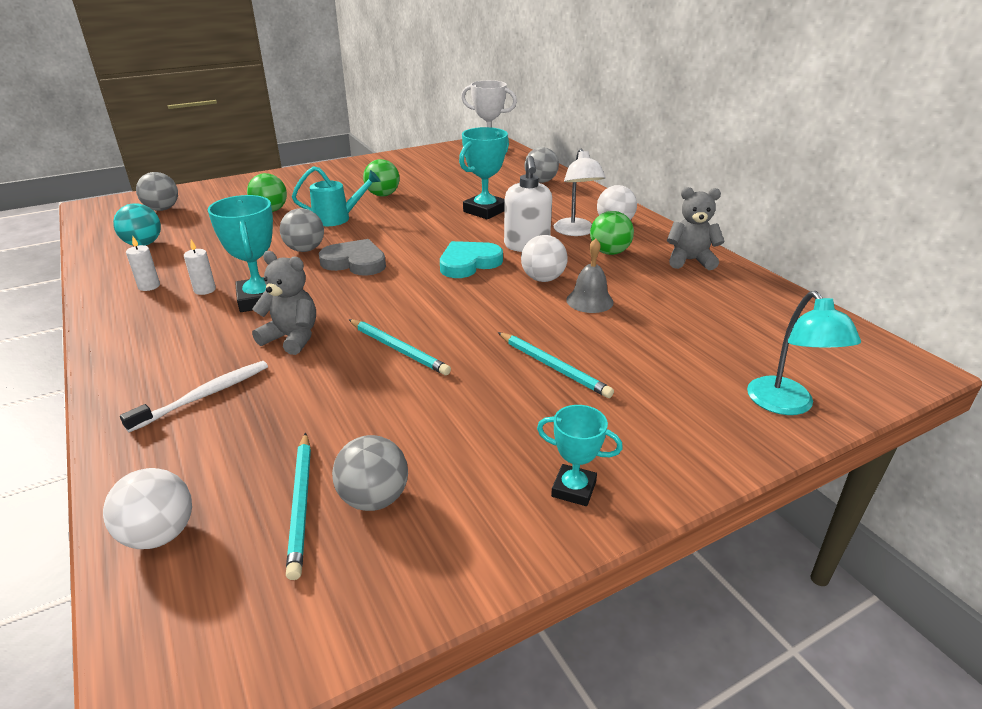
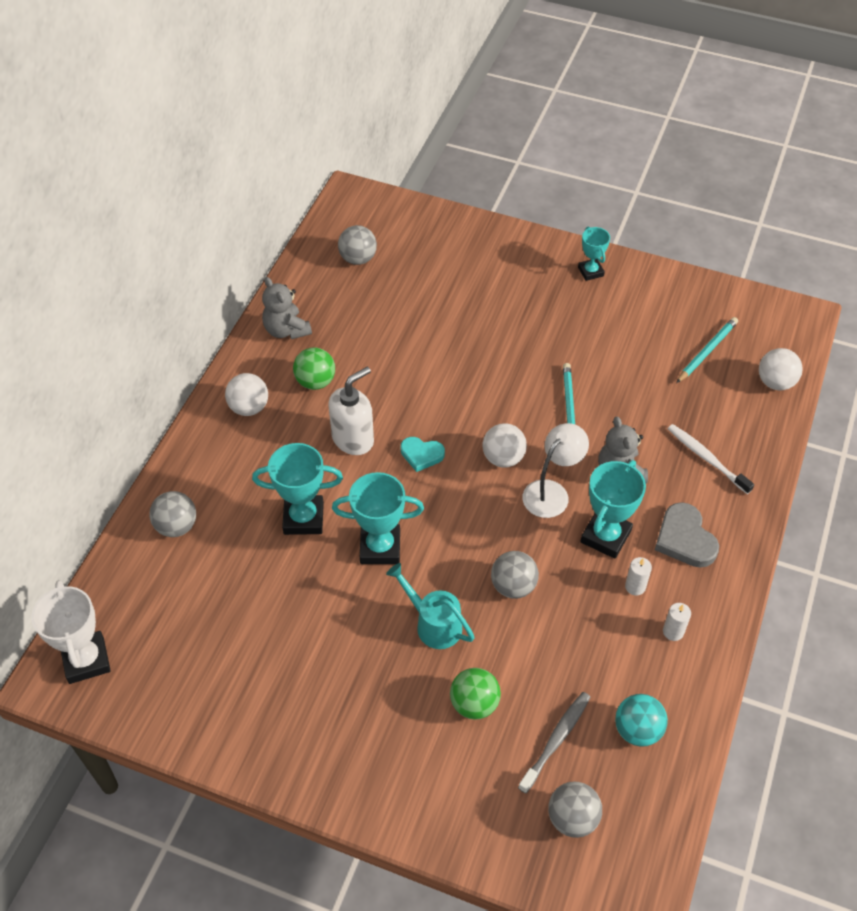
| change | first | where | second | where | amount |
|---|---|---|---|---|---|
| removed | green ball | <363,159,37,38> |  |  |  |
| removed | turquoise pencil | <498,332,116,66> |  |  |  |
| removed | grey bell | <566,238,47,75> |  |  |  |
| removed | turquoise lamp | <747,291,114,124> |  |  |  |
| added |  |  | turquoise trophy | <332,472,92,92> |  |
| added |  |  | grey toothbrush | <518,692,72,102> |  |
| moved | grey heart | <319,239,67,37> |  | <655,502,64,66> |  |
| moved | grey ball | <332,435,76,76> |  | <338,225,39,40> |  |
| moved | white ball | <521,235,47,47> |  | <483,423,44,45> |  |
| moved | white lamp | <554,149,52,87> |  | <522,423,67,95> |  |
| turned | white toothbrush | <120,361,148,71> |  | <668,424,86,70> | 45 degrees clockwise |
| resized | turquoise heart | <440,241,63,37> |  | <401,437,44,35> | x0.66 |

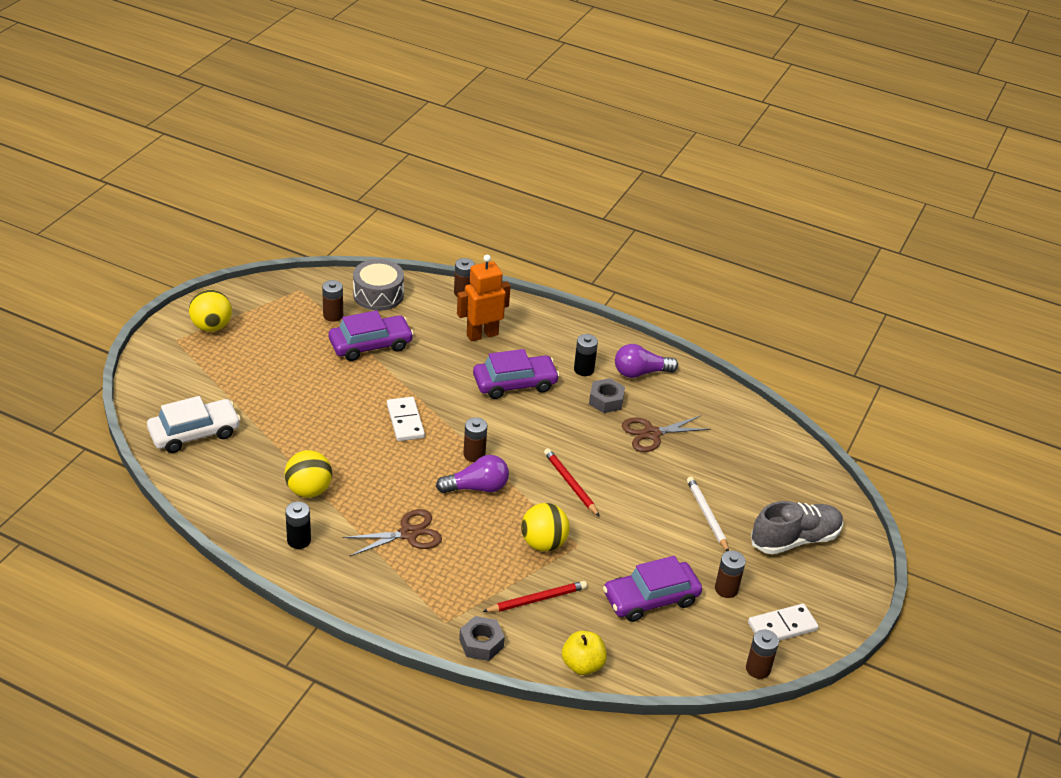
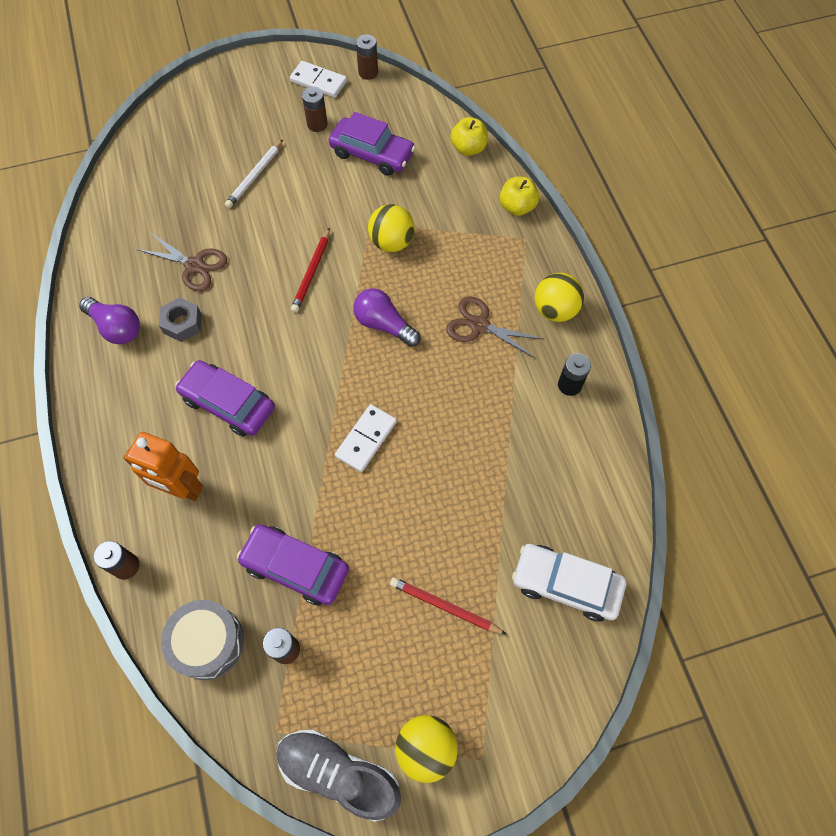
| change | first | where | second | where | amount |
|---|---|---|---|---|---|
| removed | brown battery | <463,417,24,45> |  |  |  |
| removed | black battery | <574,334,24,42> |  |  |  |
| moved | yellow ball | <285,450,47,48> |  | <535,273,49,49> |  |
| moved | red pencil | <482,581,105,31> |  | <390,577,117,58> |  |
| moved | grey shoe | <751,501,92,54> |  | <276,730,125,92> |  |
| replaced | grey nut | <459,616,46,45> | yellow apple | <500,176,39,40> |  |

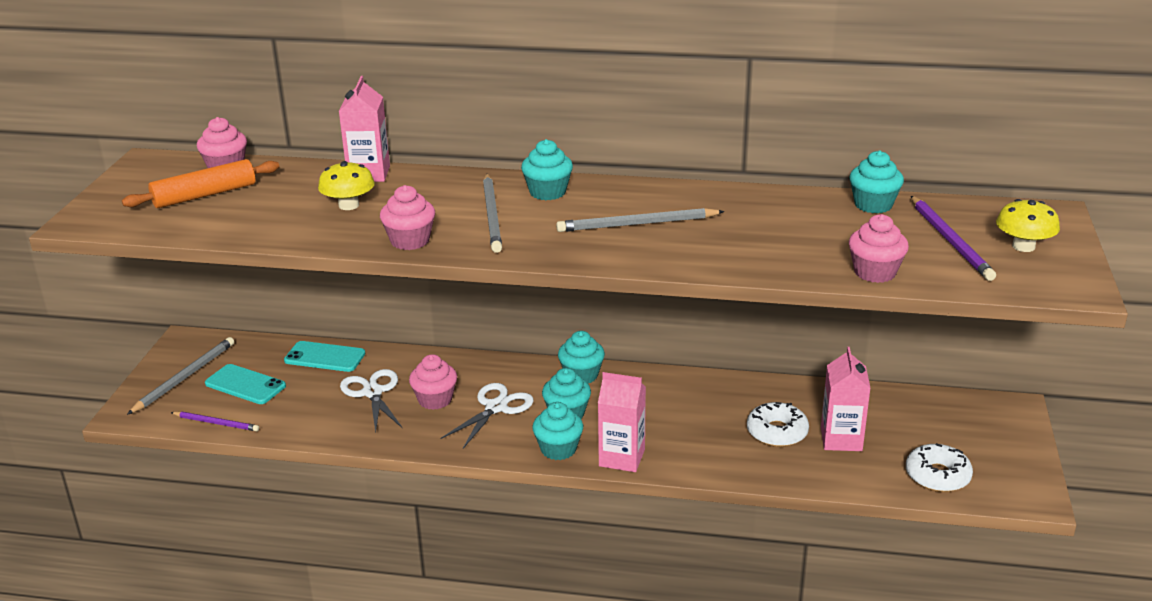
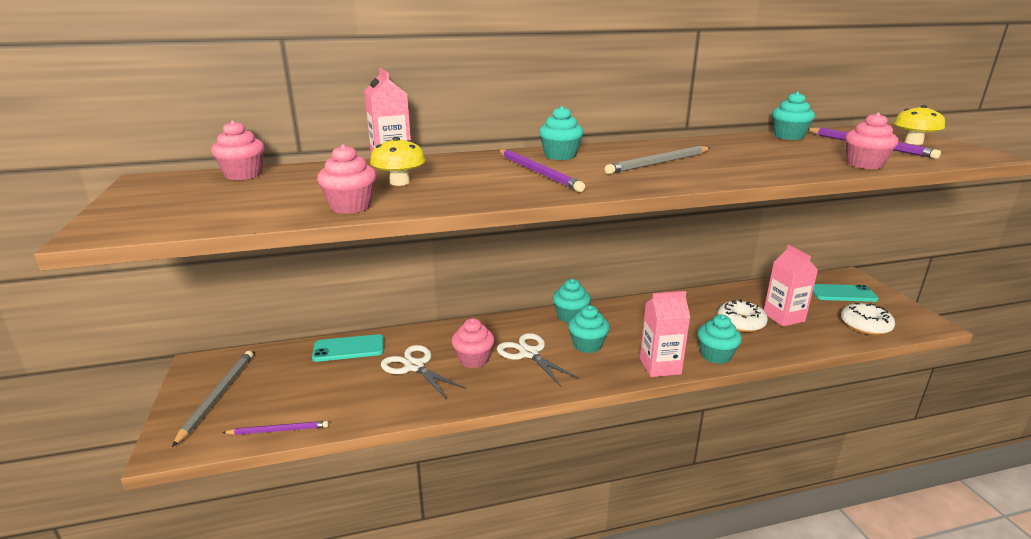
| change | first | where | second | where | amount |
|---|---|---|---|---|---|
| removed | orange rolling pin | <122,159,157,49> |  |  |  |
| moved | turquoise phone | <205,364,81,40> |  | <813,284,66,18> |  |
| moved | pink cupcake | <380,185,55,65> |  | <317,144,59,70> |  |
| moved | turquoise cupcake | <532,402,51,58> |  | <697,315,45,49> |  |
| recoloured | grey pencil | <483,174,19,79> | purple pencil | <499,149,86,43> |  |
| turned | white scissors | <441,383,93,66> |  | <497,333,83,54> | 45 degrees counterclockwise |

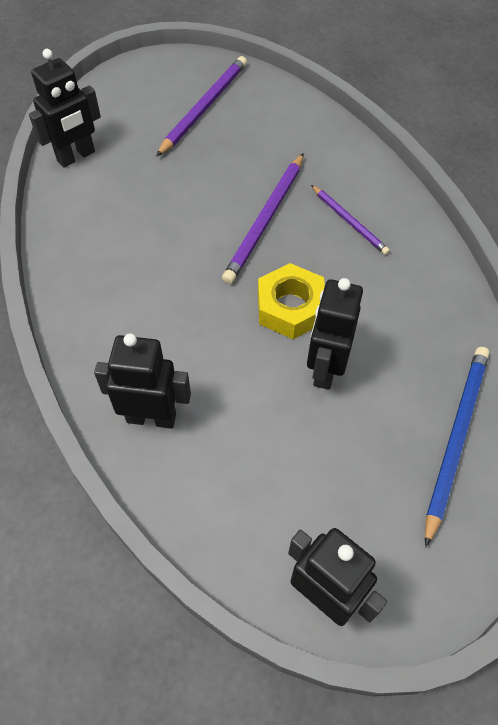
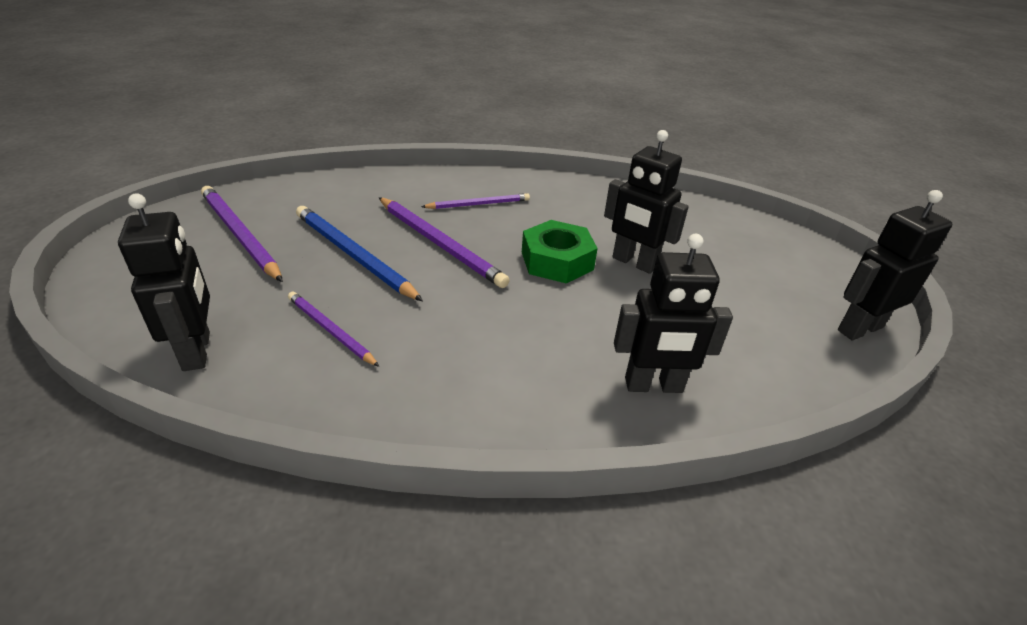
| change | first | where | second | where | amount |
|---|---|---|---|---|---|
| added |  |  | purple pencil | <288,292,92,75> |  |
| moved | blue pencil | <425,347,64,201> |  | <296,206,127,95> |  |
| recoloured | yellow nut | <258,263,67,76> | green nut | <522,220,76,64> |  |
| turned | black robot | <94,333,97,96> |  | <614,234,119,159> | 120 degrees counterclockwise |

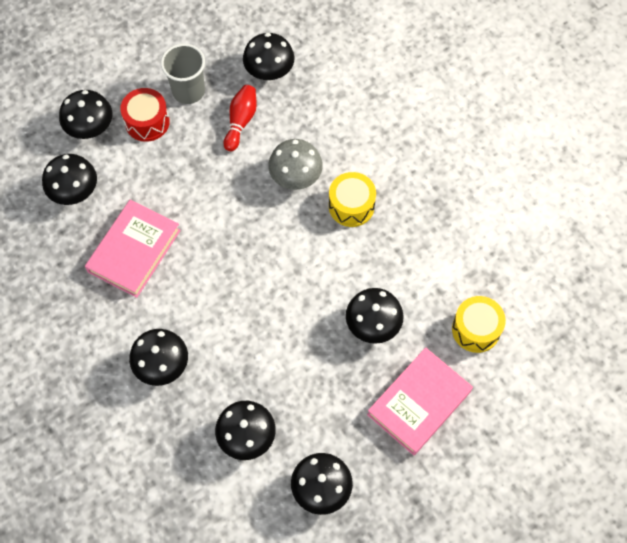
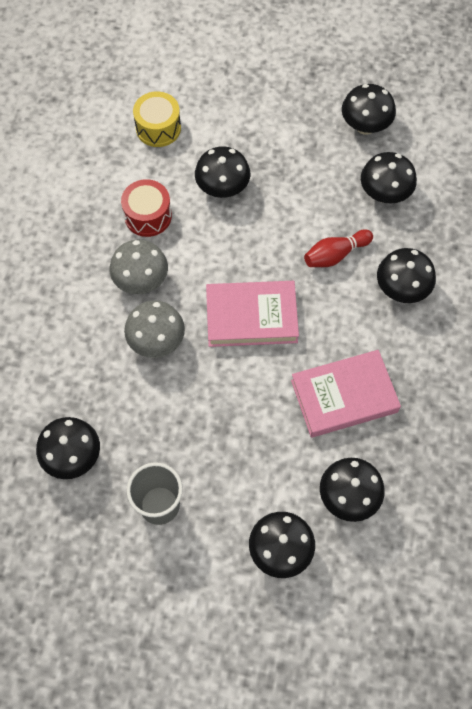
| change | first | where | second | where | amount |
|---|---|---|---|---|---|
| moved | red drum | <120,88,50,54> |  | <121,179,51,58> |  |
| moved | red bowling pin | <224,85,33,66> |  | <304,229,69,38> |  |
| moved | pink book | <367,347,106,108> |  | <206,281,93,66> |  |
| replaced | yellow drum | <329,172,47,55> | grey mushroom | <110,239,58,55> |  |

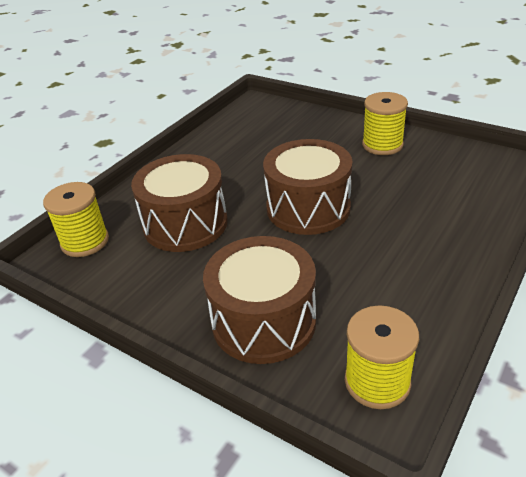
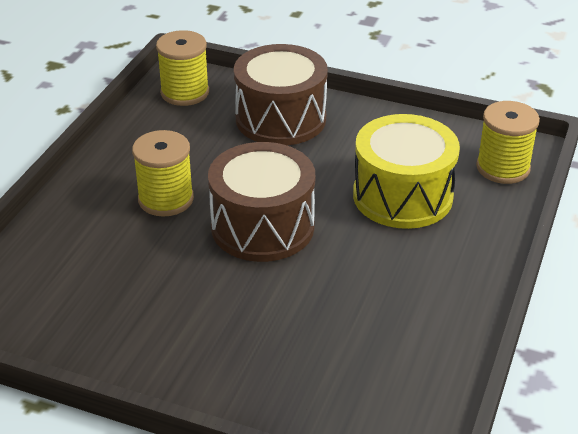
| change | first | where | second | where | amount |
|---|---|---|---|---|---|
| moved | yellow spool | <362,92,46,63> |  | <132,130,62,87> |  |
| recoloured | brown drum | <131,154,97,98> | yellow drum | <353,114,107,115> |  |

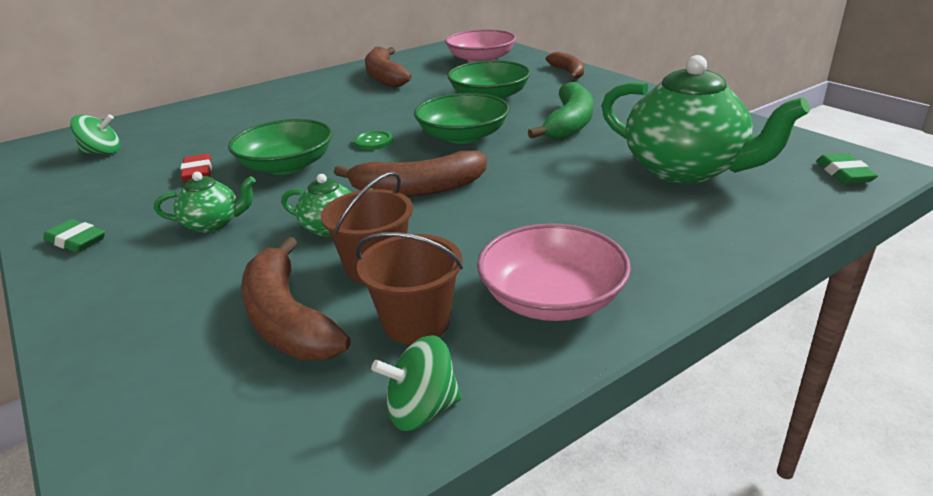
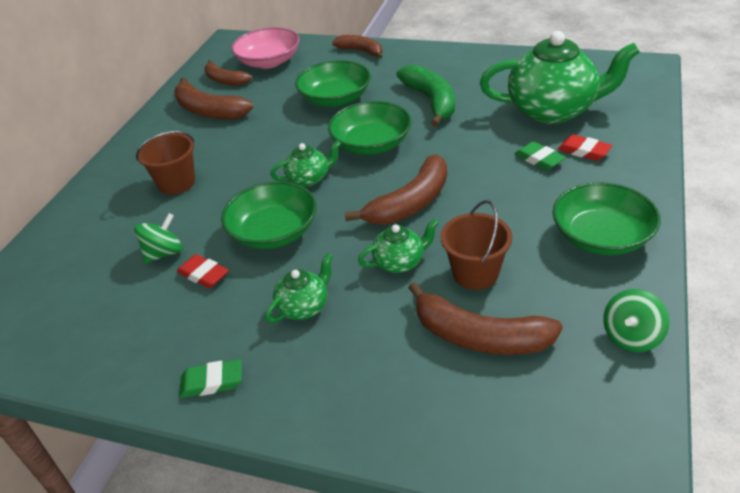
| change | first | where | second | where | amount |
|---|---|---|---|---|---|
| added |  |  | brown banana | <204,60,48,26> |  |
| added |  |  | red eraser | <558,135,54,26> |  |
| moved | green spinning top | <70,114,50,40> |  | <134,213,49,50> |  |
| moved | brown bucket | <356,232,107,113> |  | <136,131,59,64> |  |
| moved | green eraser | <816,153,62,31> |  | <514,141,52,29> |  |
| replaced | green button | <354,131,39,19> | green teapot | <270,140,71,47> |  |
| recoloured | pink bowl | <477,223,154,98> | green bowl | <553,182,108,73> |  |

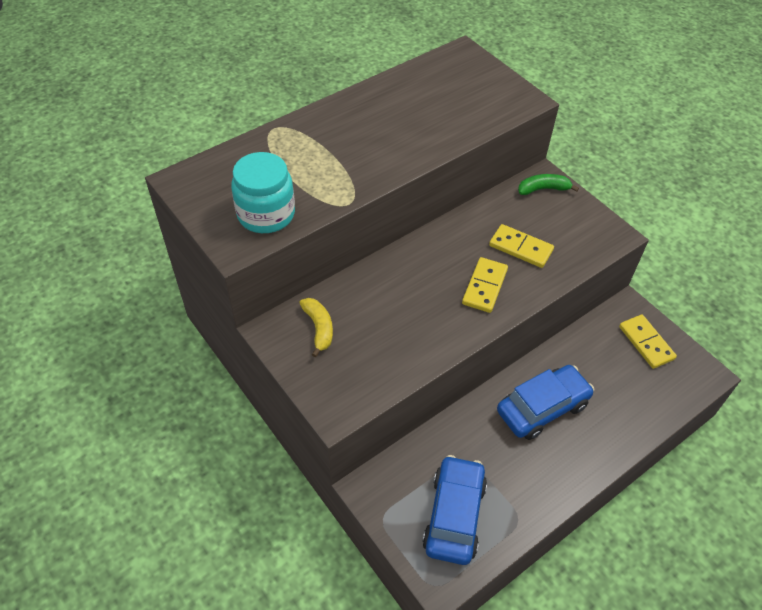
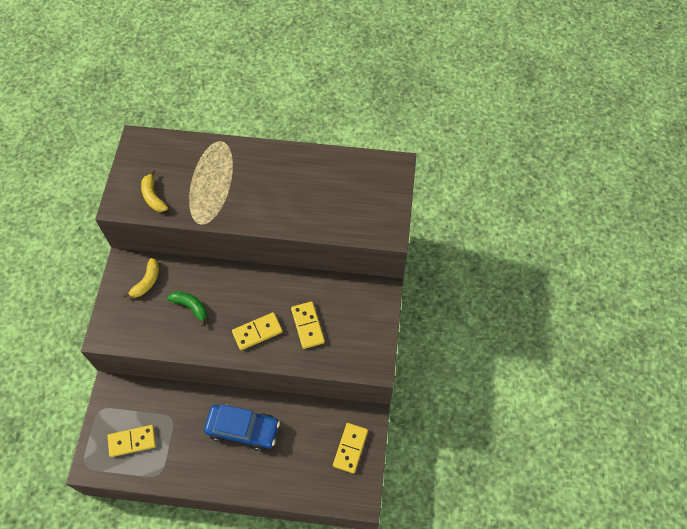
| change | first | where | second | where | amount |
|---|---|---|---|---|---|
| moved | green banana | <518,174,61,21> |  | <167,291,40,36> |  |
| replaced | turquoise jar | <231,152,64,81> | yellow banana | <141,170,27,42> |  |
| replaced | blue car | <422,455,65,110> | yellow domino | <108,425,48,32> |  |

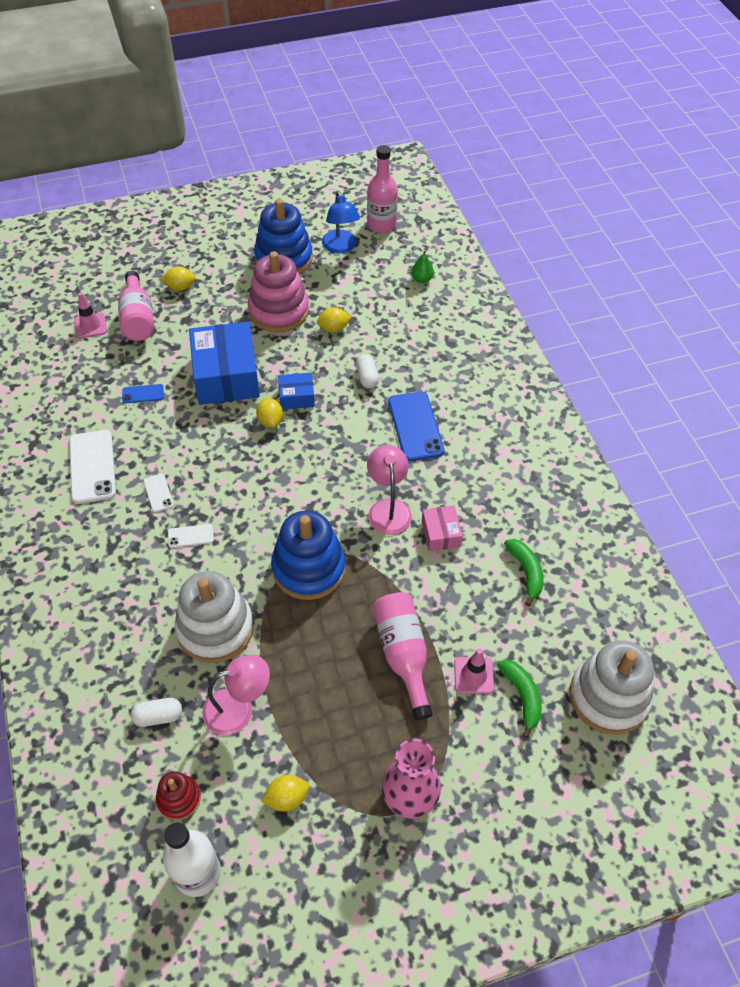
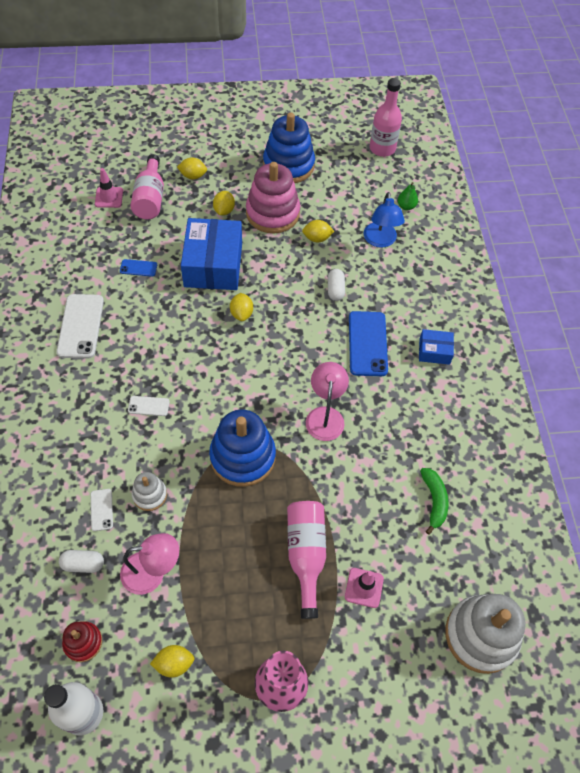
| change | first | where | second | where | amount |
|---|---|---|---|---|---|
| removed | pink box | <422,505,41,47> |  |  |  |
| removed | green banana | <497,660,45,78> |  |  |  |
| added |  |  | yellow lemon | <213,191,22,24> |  |
| moved | white phone | <143,474,31,39> |  | <91,489,22,42> |  |
| moved | blue box | <278,373,37,36> |  | <419,329,35,36> |  |
| moved | blue lamp | <322,191,38,62> |  | <364,192,41,56> |  |
| resized | white stacking toy | <175,571,79,92> |  | <132,472,35,39> | x0.51 |

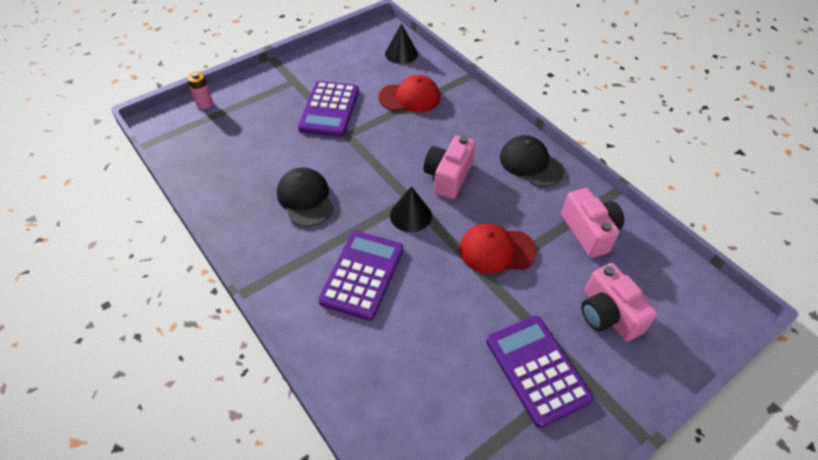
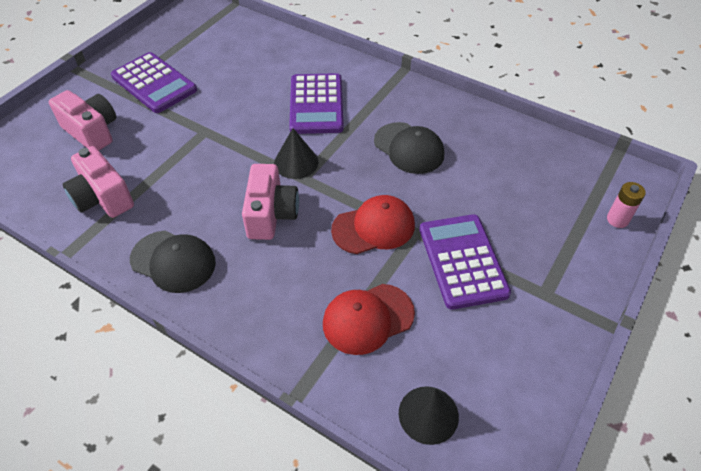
| change | first | where | second | where | amount |
|---|---|---|---|---|---|
| moved | red cap | <459,223,78,51> |  | <331,195,84,59> |  |

